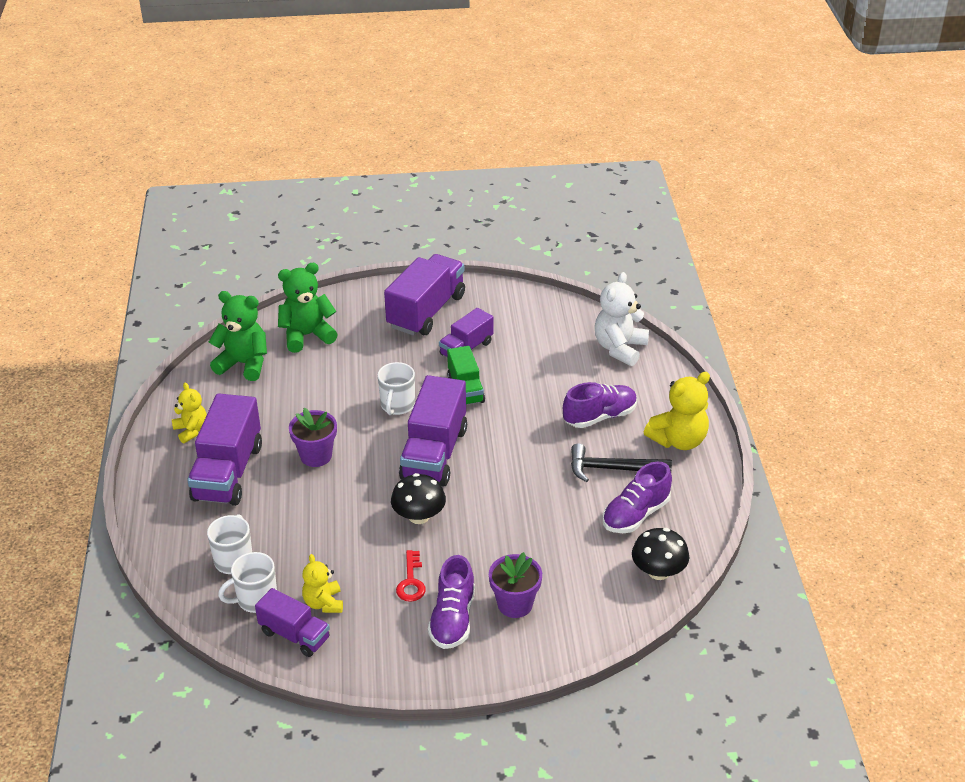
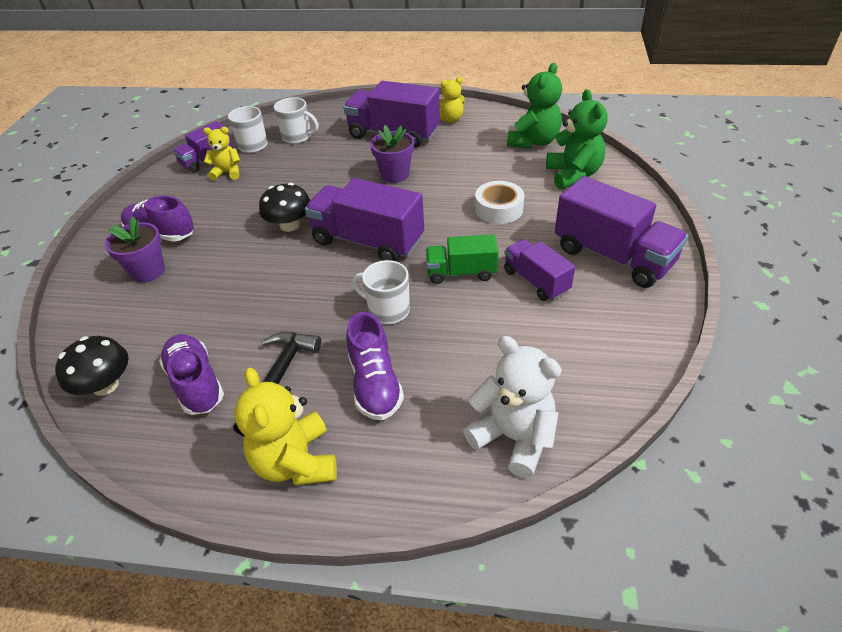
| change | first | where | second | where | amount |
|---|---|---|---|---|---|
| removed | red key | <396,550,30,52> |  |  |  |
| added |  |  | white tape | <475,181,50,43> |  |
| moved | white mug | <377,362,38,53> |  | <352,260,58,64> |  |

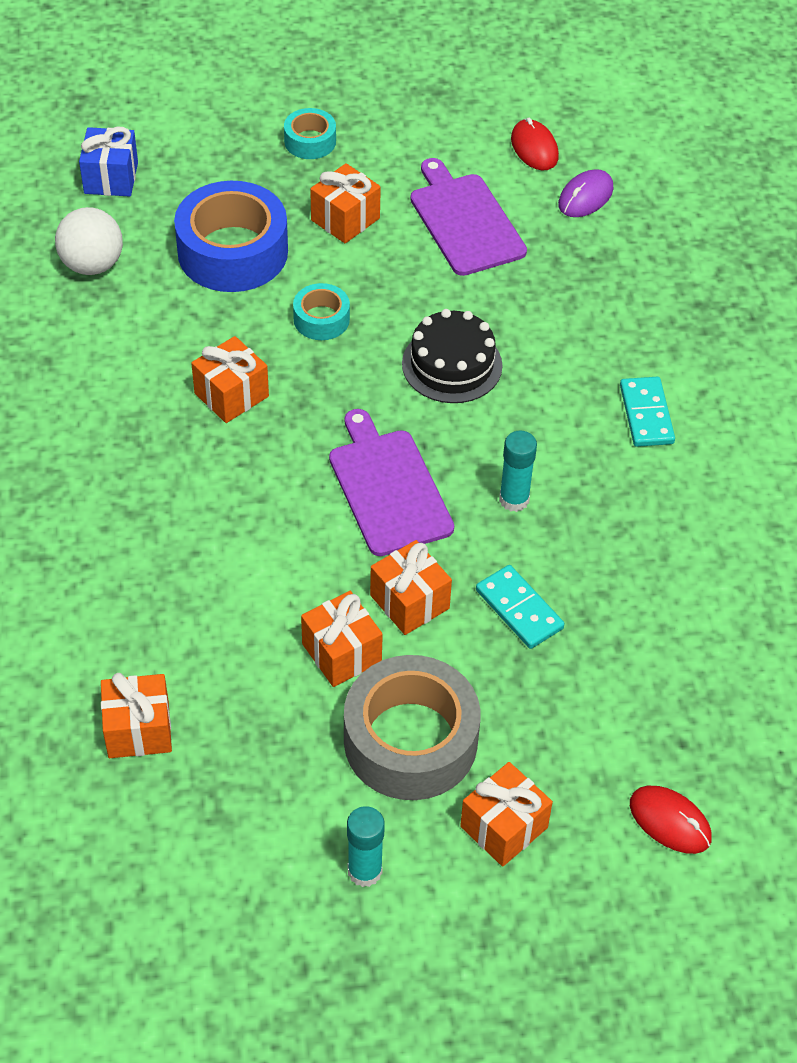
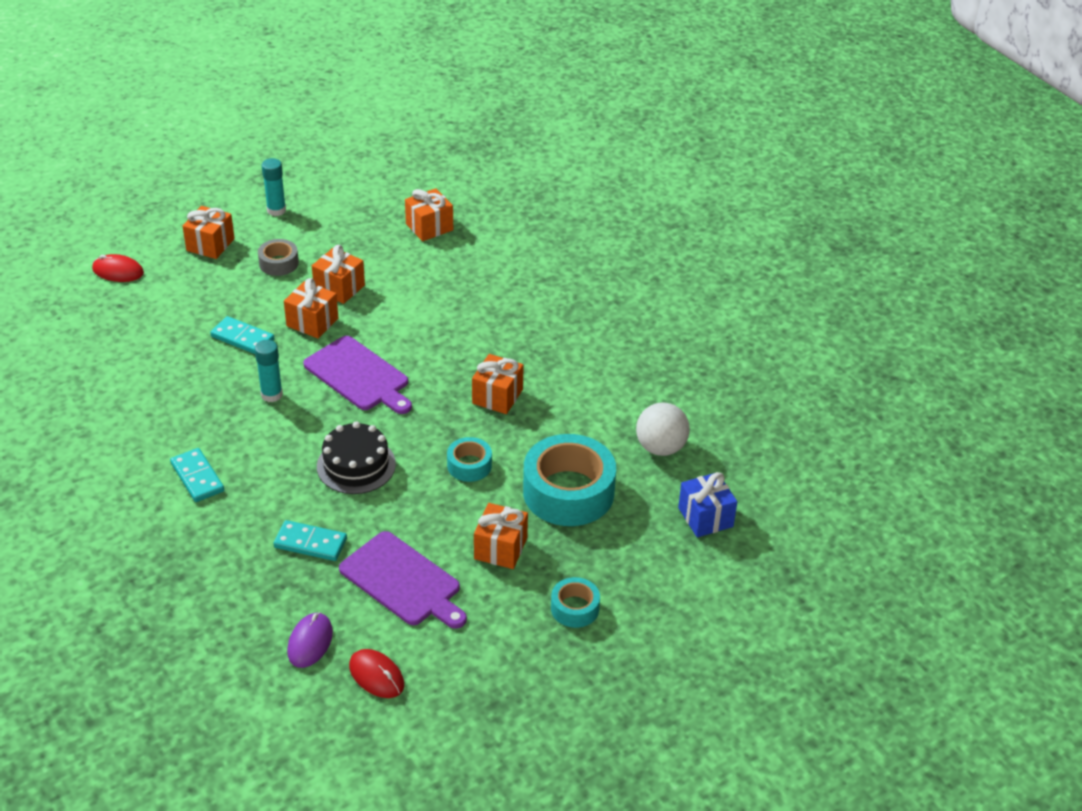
| change | first | where | second | where | amount |
|---|---|---|---|---|---|
| added |  |  | turquoise domino | <273,520,74,41> |  |
| recoloured | blue tape | <174,181,114,111> | turquoise tape | <523,434,93,92> |  |
| resized | grey tape | <344,655,136,145> |  | <258,239,41,37> | x0.49 |

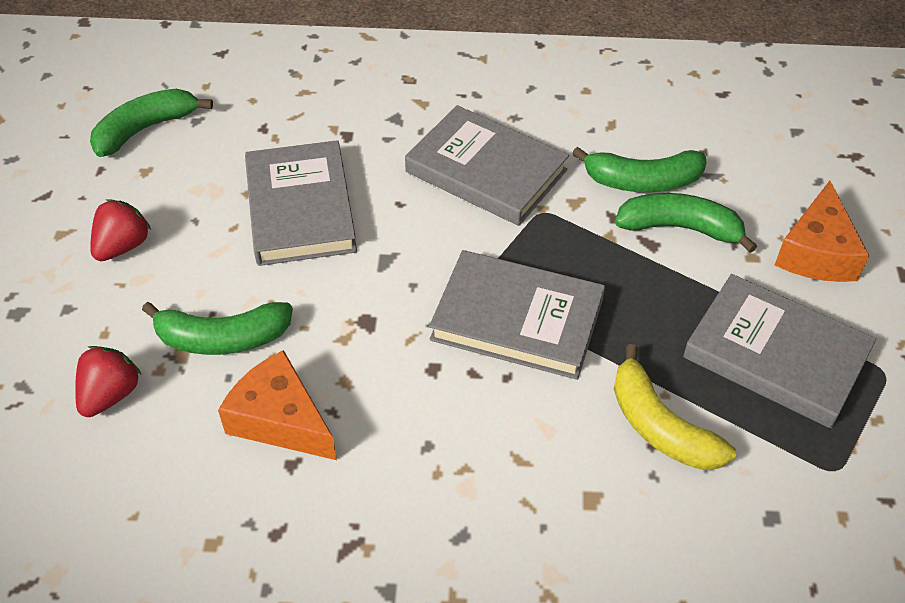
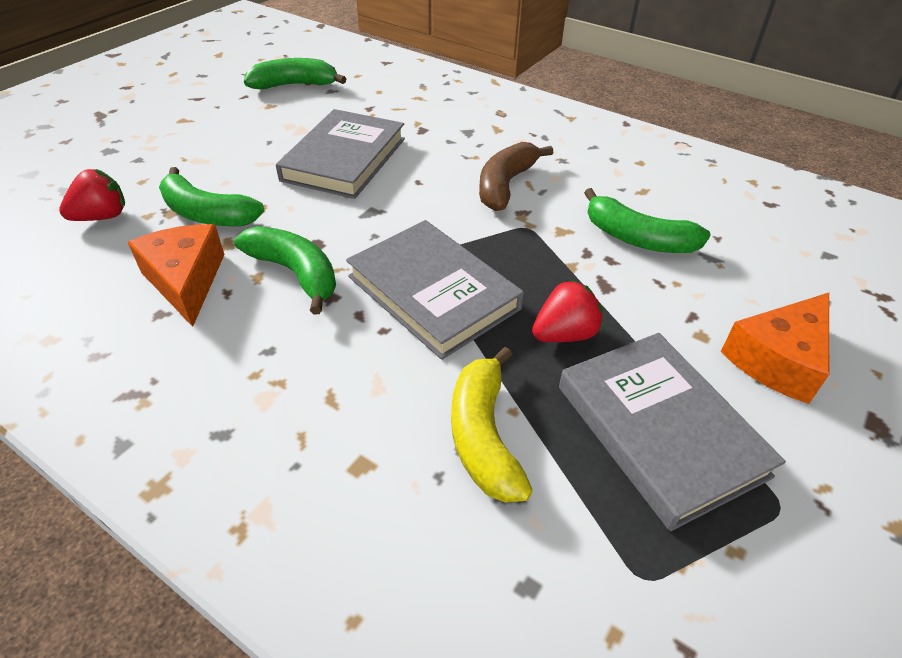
| change | first | where | second | where | amount |
|---|---|---|---|---|---|
| moved | red strawberry | <90,200,61,61> |  | <532,279,71,63> |  |
| moved | green banana | <615,193,142,60> |  | <234,226,102,88> |  |
| replaced | grey book | <405,105,164,121> | brown banana | <479,142,74,69> |  |

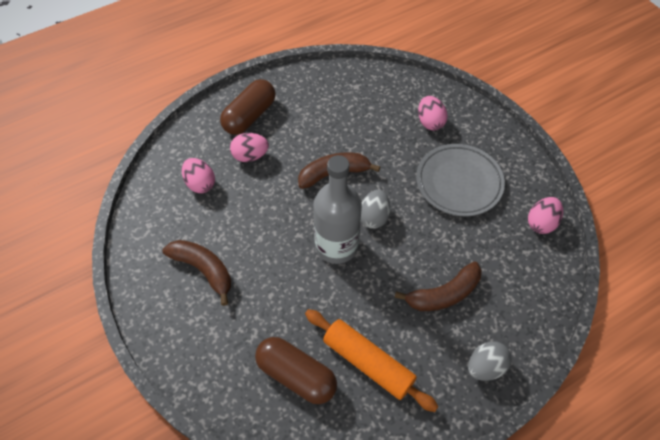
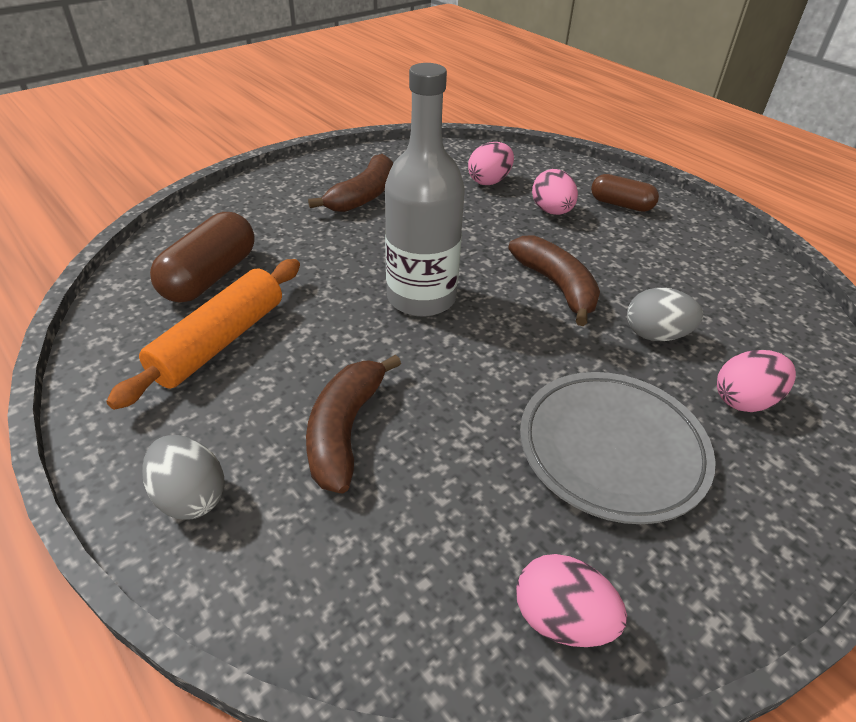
| change | first | where | second | where | amount |
|---|---|---|---|---|---|
| moved | grey egg | <361,190,29,39> |  | <627,288,76,53> |  |
| turned | brown banana | <395,261,87,50> |  | <306,354,95,139> | 45 degrees clockwise |
| resized | brown capsule | <220,79,55,56> |  | <591,174,68,38> | x0.64 |

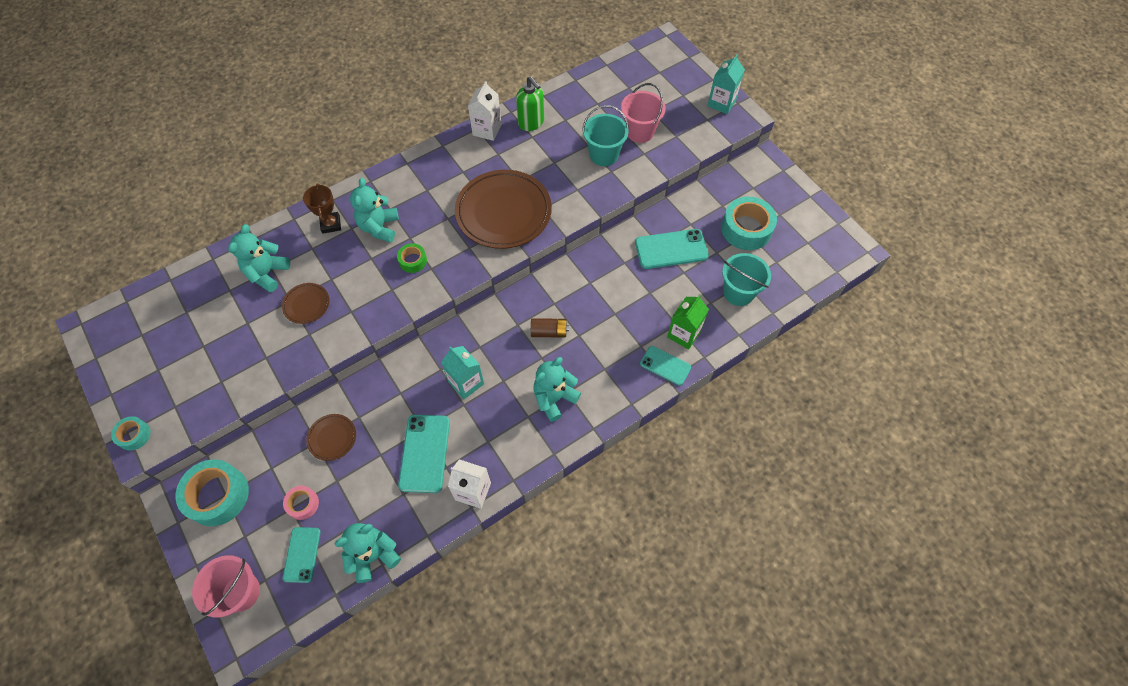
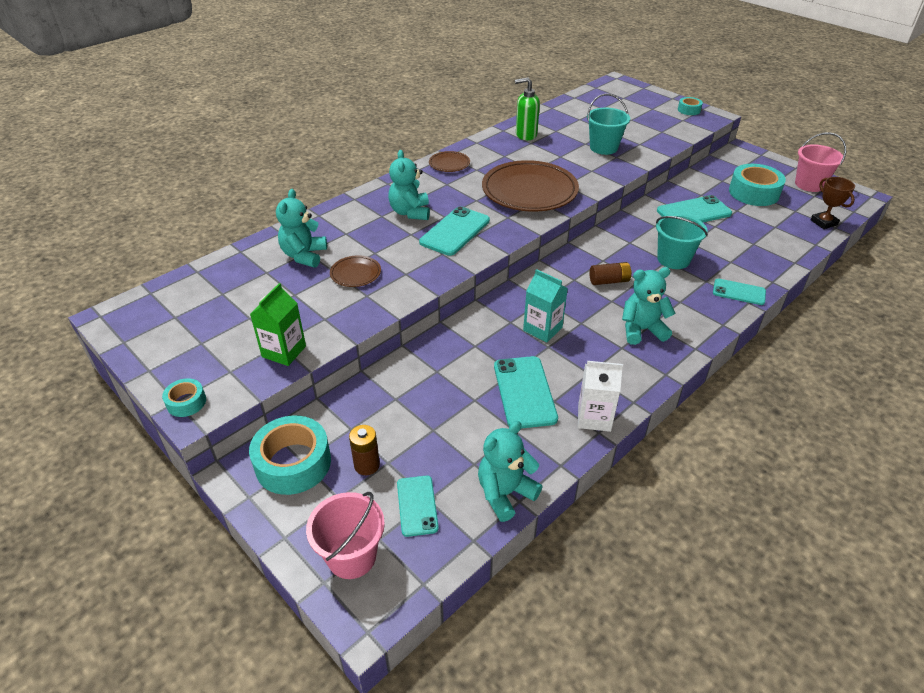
| change | first | where | second | where | amount |
|---|---|---|---|---|---|
| removed | pink tape | <283,486,36,34> |  |  |  |
| removed | white carton | <468,81,34,60> |  |  |  |
| added |  |  | brown battery | <349,425,31,50> |  |
| moved | brown trophy | <303,183,38,51> |  | <811,177,44,52> |  |
| moved | brown plate | <306,414,50,47> |  | <429,151,41,21> |  |
| moved | pink bucket | <621,83,45,60> |  | <795,132,51,60> |  |
| moved | green carton | <667,295,42,55> |  | <250,283,56,83> |  |
| moved | turquoise bucket | <722,253,49,53> |  | <656,214,52,55> |  |
| replaced | green tape | <397,243,30,30> | turquoise phone | <419,206,71,50> |  |
| replaced | turquoise carton | <707,55,38,59> | turquoise tape | <678,97,25,18> |  |
| turned | green soap dispenser | <516,76,28,55> |  | <515,77,25,63> | 135 degrees clockwise |
| turned | turquoise teddy bear | <533,357,48,65> |  | <622,267,54,78> | 45 degrees clockwise |

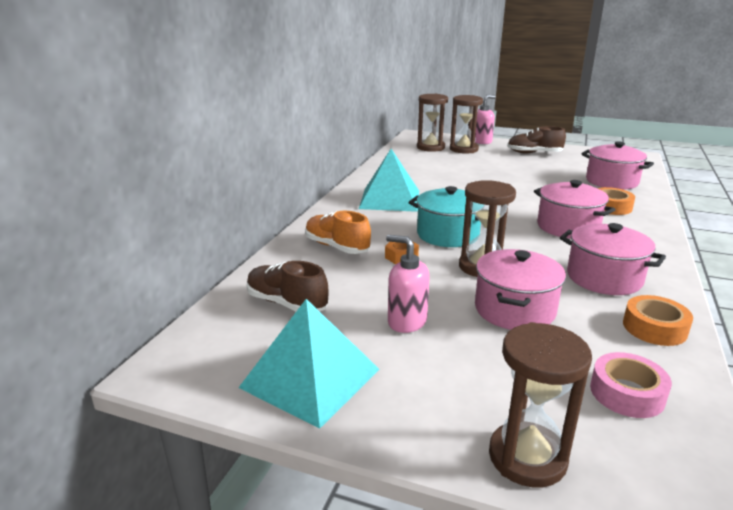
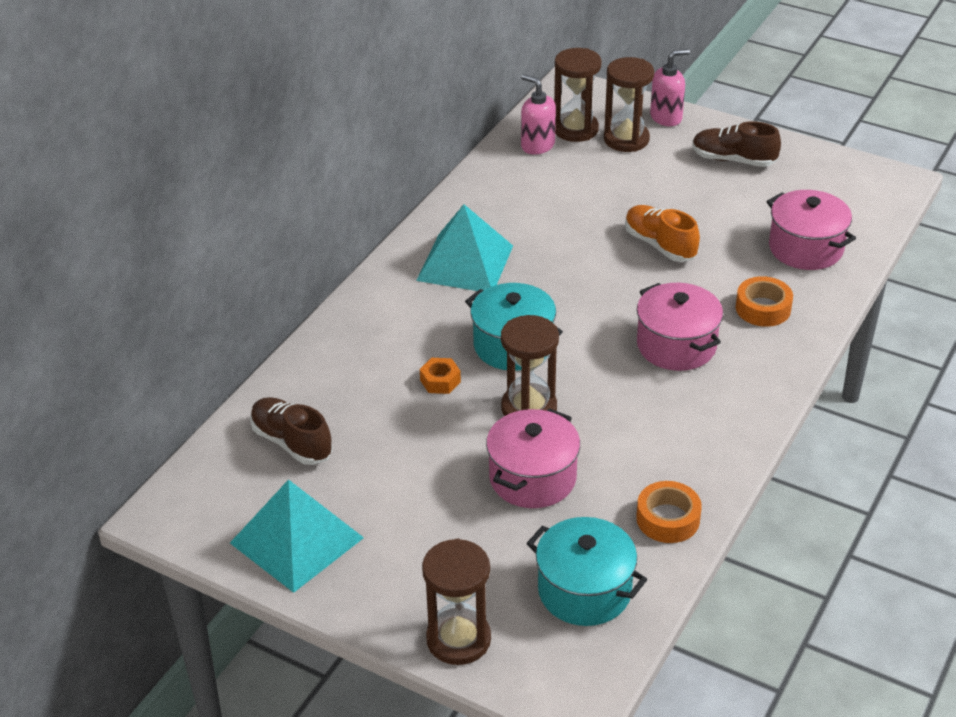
| change | first | where | second | where | amount |
|---|---|---|---|---|---|
| removed | pink pot | <560,223,106,72> |  |  |  |
| moved | orange shoe | <305,211,66,43> |  | <625,205,75,57> |  |
| moved | pink soap dispenser | <386,235,44,98> |  | <521,74,35,81> |  |
| replaced | pink tape | <590,352,82,66> | turquoise pot | <527,517,120,109> |  |

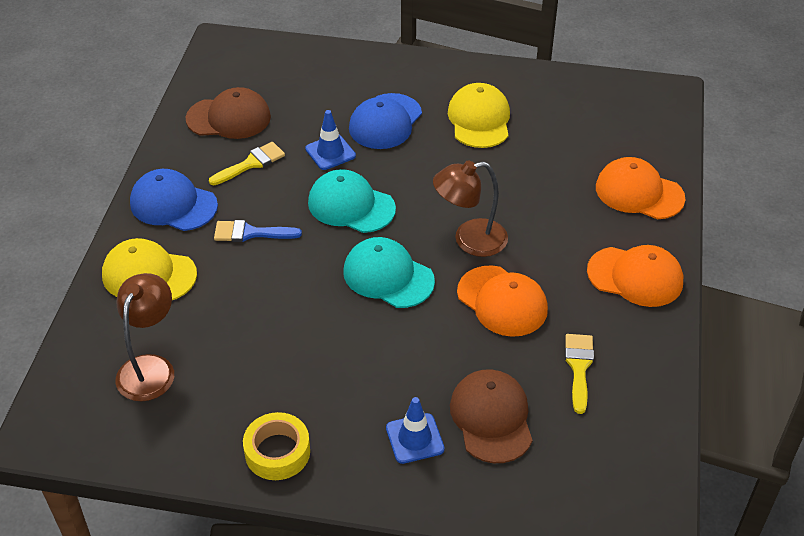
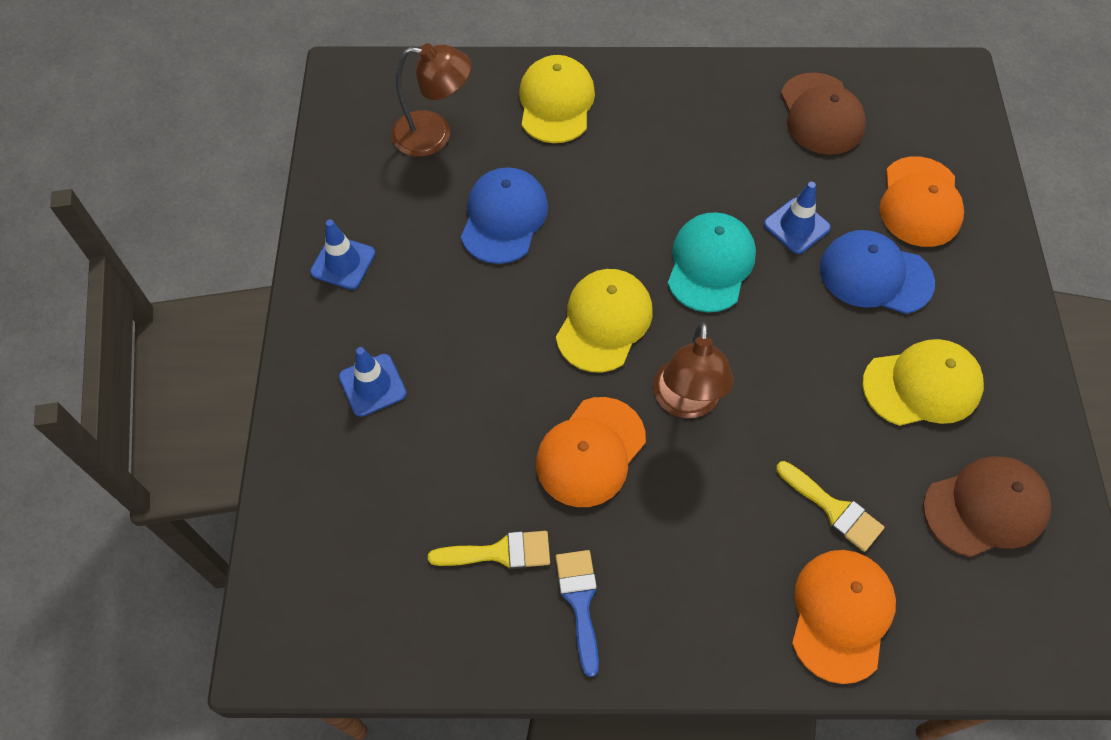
| change | first | where | second | where | amount |
|---|---|---|---|---|---|
| moved | blue cap | <130,169,88,62> |  | <461,167,87,97> |  |
| moved | yellow brush | <209,142,76,43> |  | <776,461,108,91> |  |
| moved | blue brush | <214,220,88,22> |  | <556,550,43,127> |  |
| moved | brown cap | <450,369,82,94> |  | <923,456,128,101> |  |
| moved | orange cap | <587,245,97,62> |  | <880,156,84,91> |  |
| replaced | yellow tape | <243,412,67,68> | blue traffic cone | <310,220,66,70> |  |
| recoloured | turquoise cap | <343,237,92,71> | yellow cap | <556,269,96,103> |  |
| turned | brown lamp | <433,161,75,96> |  | <653,322,81,96> | 150 degrees counterclockwise |

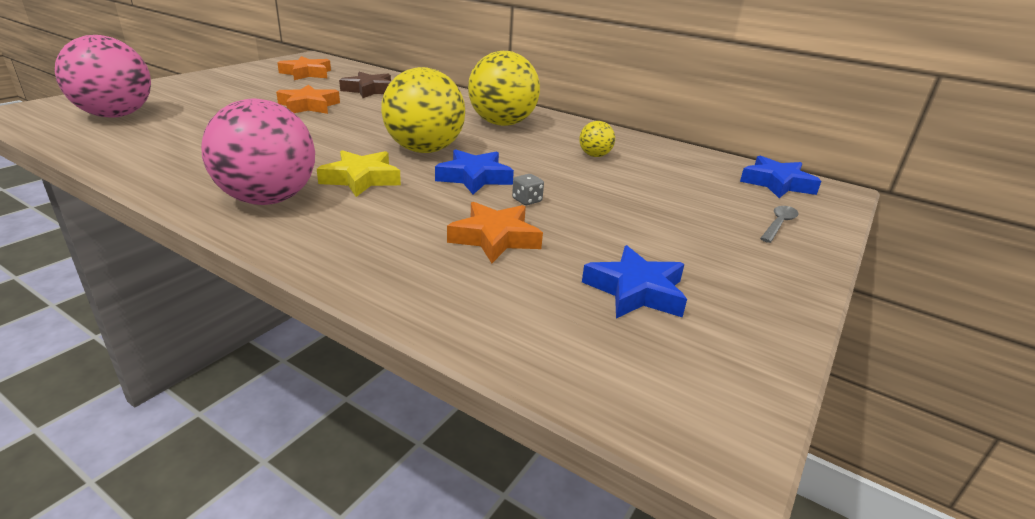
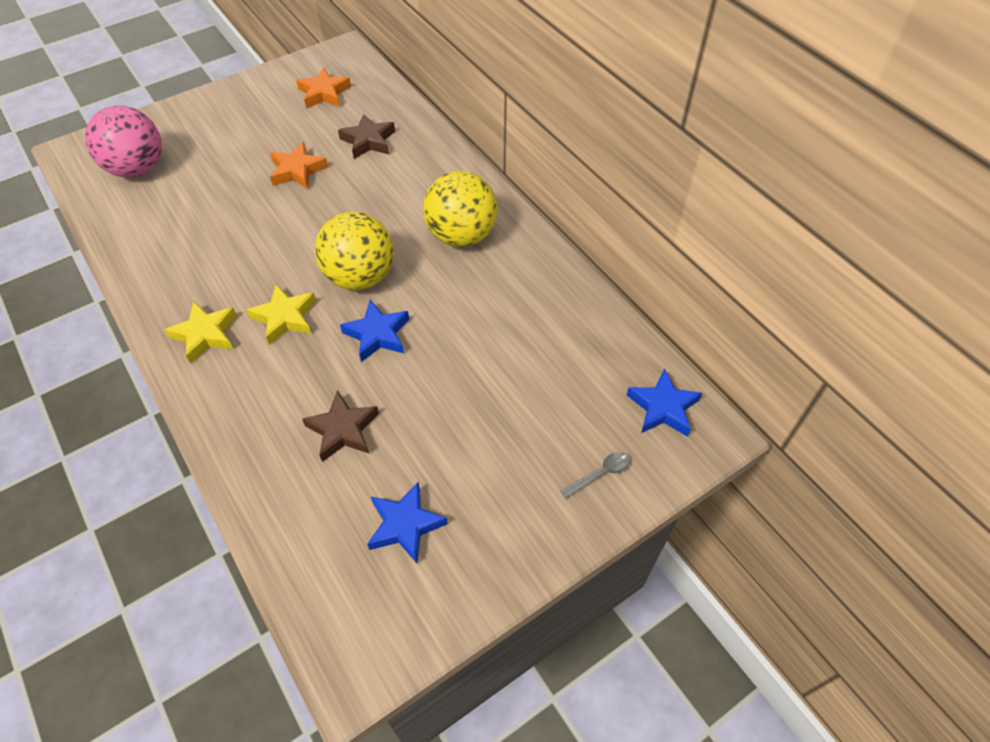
| change | first | where | second | where | amount |
|---|---|---|---|---|---|
| removed | grey dice | <512,174,32,31> |  |  |  |
| removed | yellow ball | <579,121,36,36> |  |  |  |
| replaced | pink ball | <201,99,114,106> | yellow star | <165,302,72,62> |  |
| recoloured | orange star | <447,202,96,61> | brown star | <302,390,77,72> |  |

